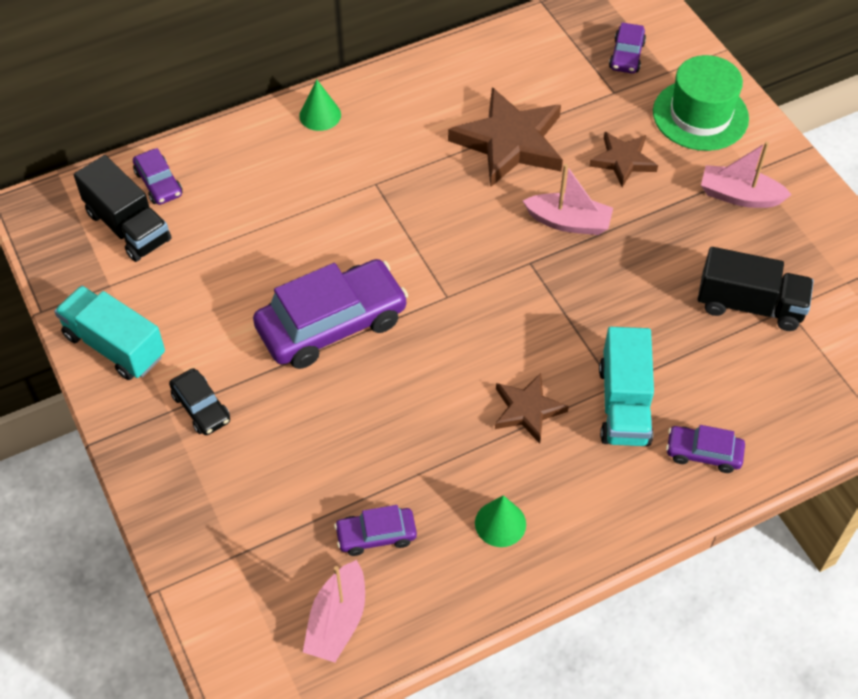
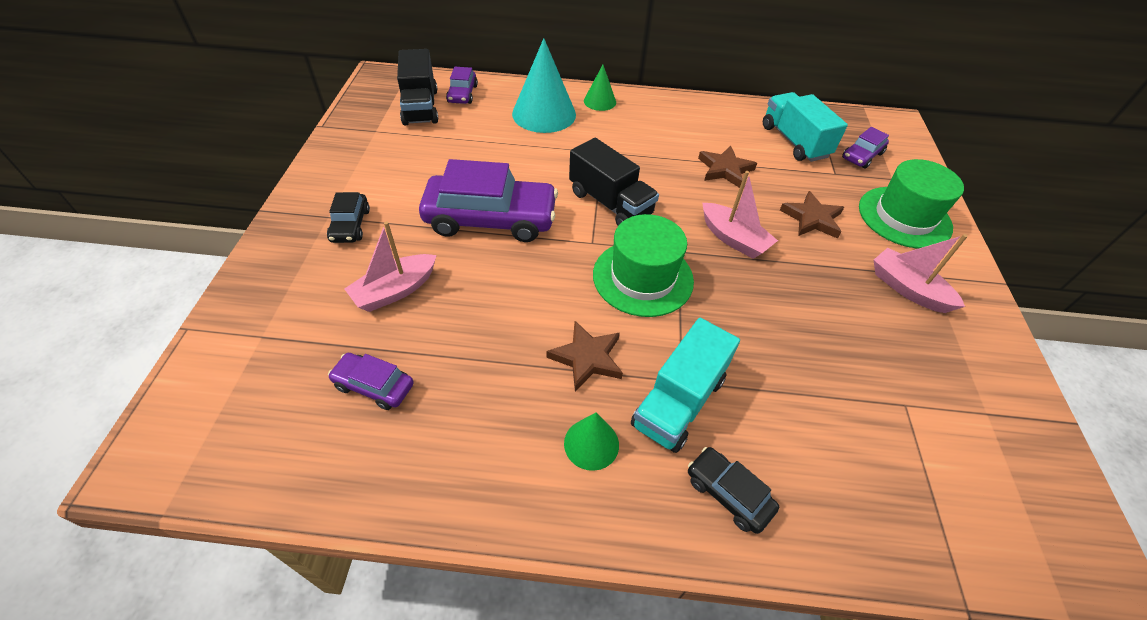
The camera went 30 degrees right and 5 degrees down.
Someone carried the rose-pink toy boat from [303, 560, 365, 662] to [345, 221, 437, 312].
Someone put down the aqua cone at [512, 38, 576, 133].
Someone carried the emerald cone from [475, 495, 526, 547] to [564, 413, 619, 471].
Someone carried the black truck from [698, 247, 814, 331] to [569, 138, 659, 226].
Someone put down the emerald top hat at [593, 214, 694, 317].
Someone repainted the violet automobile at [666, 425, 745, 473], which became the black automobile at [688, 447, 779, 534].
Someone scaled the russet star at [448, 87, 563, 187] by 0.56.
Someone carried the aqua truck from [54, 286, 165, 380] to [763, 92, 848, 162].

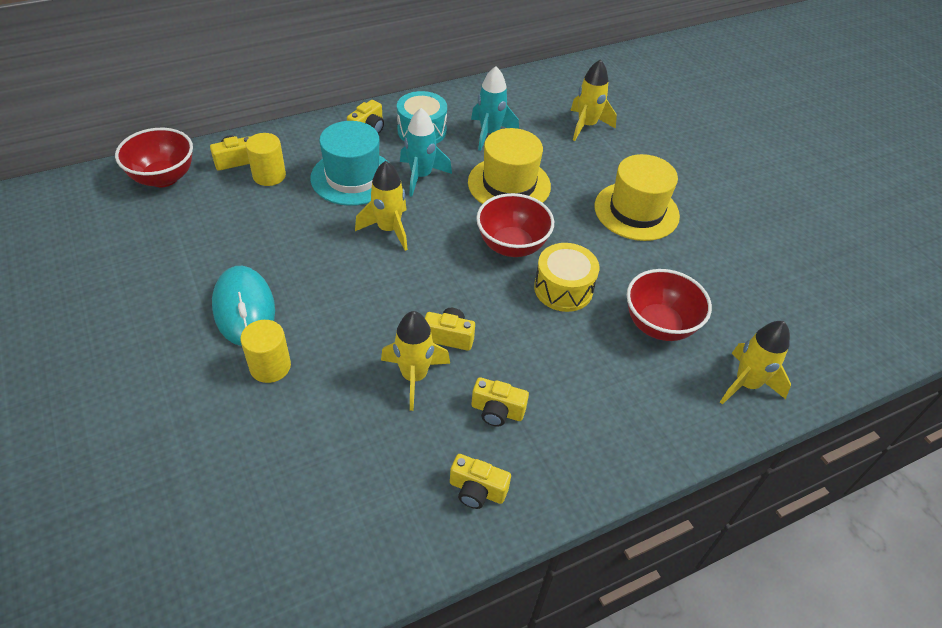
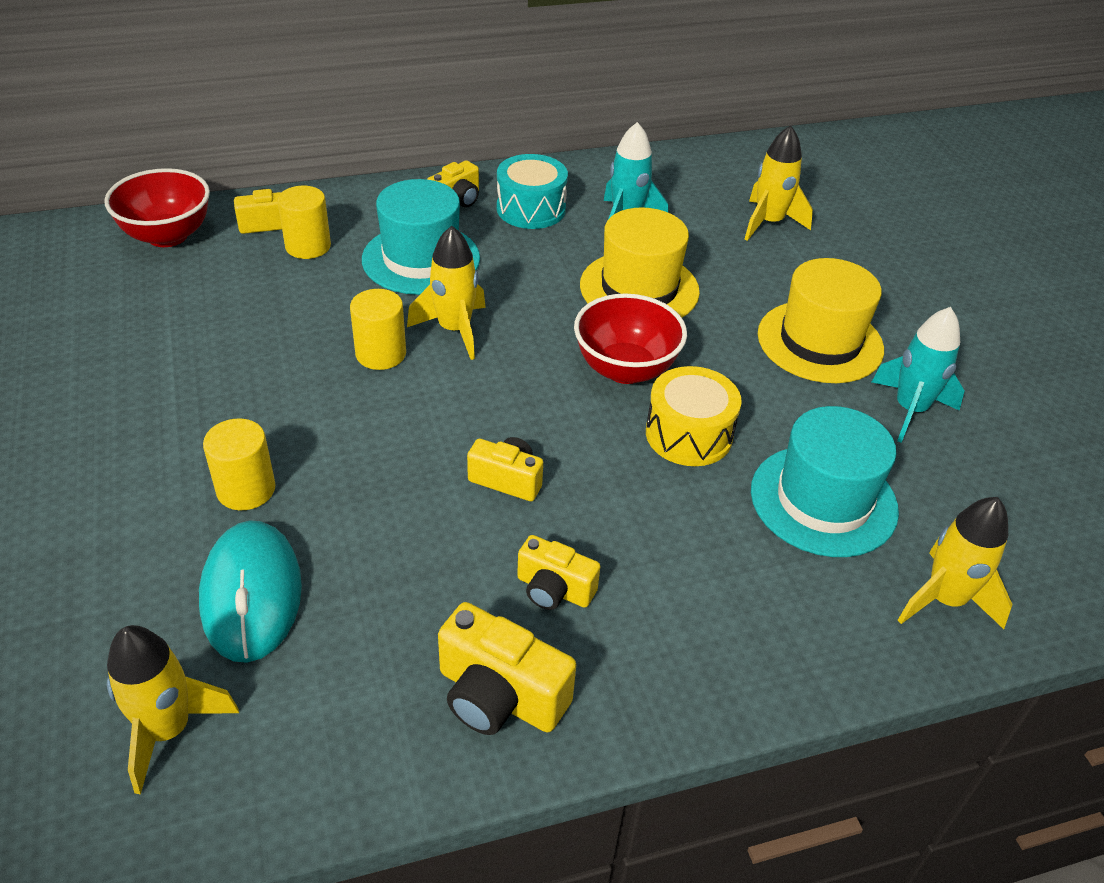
The camera went 10 degrees right and 5 degrees down.
Someone carried the bright yellow spaceship from [381, 311, 450, 411] to [107, 625, 239, 795].
Someone carried the aqua mouse from [212, 266, 275, 346] to [199, 520, 302, 663].
Someone put down the bright yellow solid cylinder at [350, 289, 406, 370].
Someone scaled the bright yellow camera at [450, 454, 511, 509] by 1.55.
Someone swapped the red deep dish at [627, 269, 712, 341] for the aqua top hat at [751, 406, 899, 557].
Someone carried the aqua spaceship from [400, 108, 452, 197] to [872, 307, 965, 443].

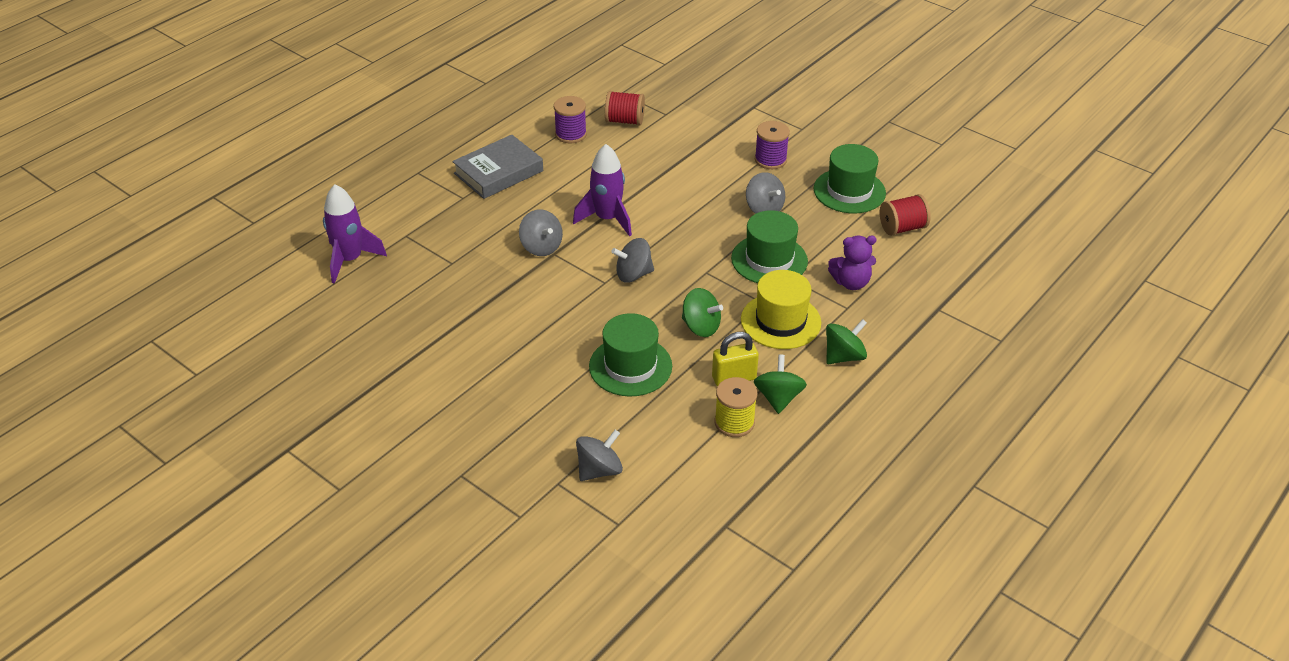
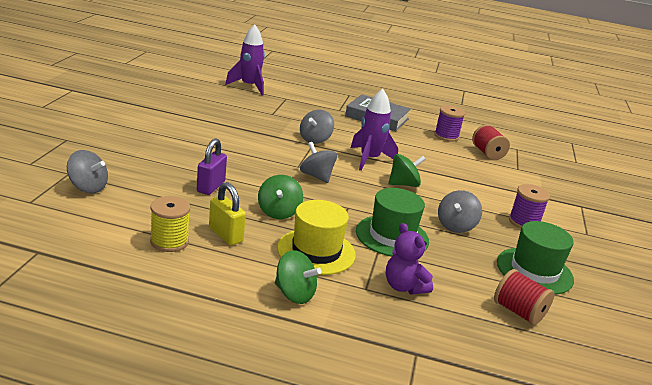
The camera went 60 degrees right and 15 degrees down.
Someone swapped the emerald top hat at [589, 313, 672, 397] for the violet lock at [197, 138, 227, 195].
Someone carried the emerald spinning top from [754, 355, 807, 414] to [389, 154, 426, 187].

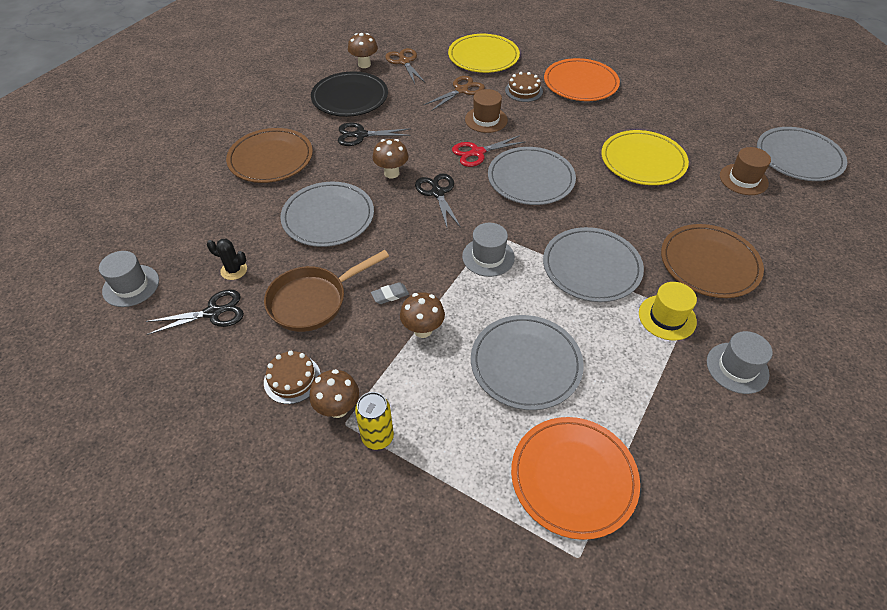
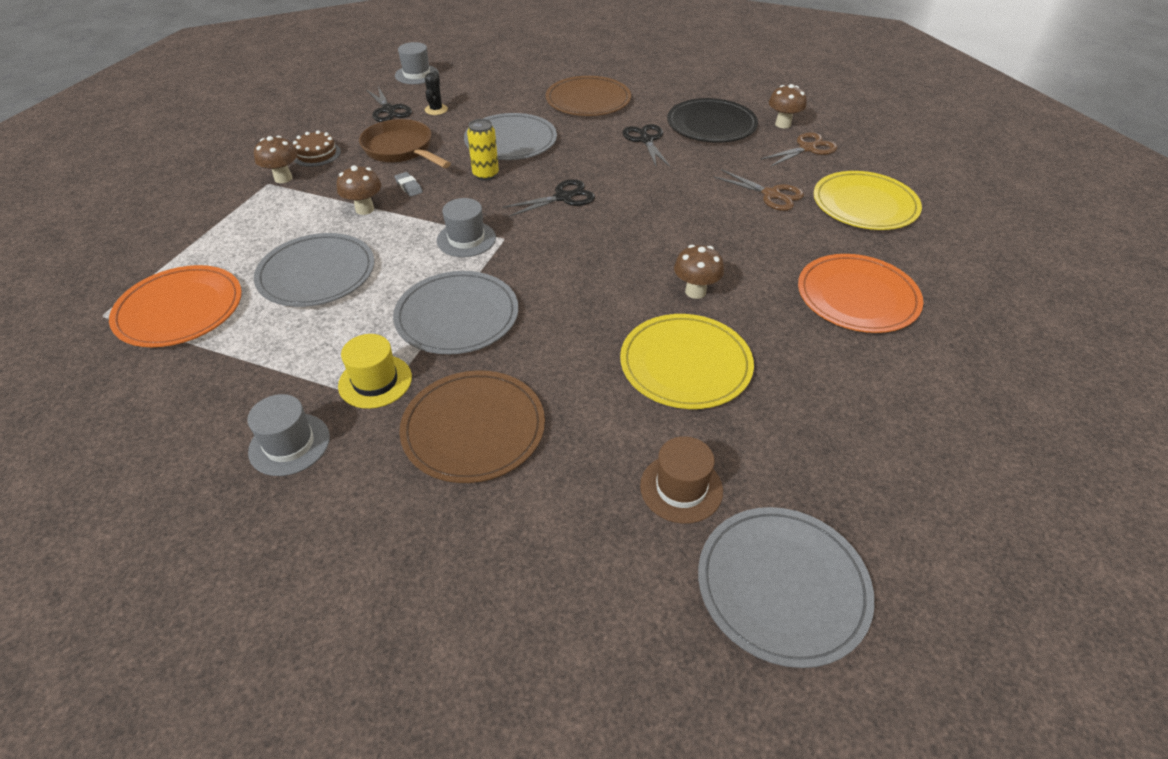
The camera went 80 degrees right and 5 degrees down.
Someone carried the bright yellow tin from [355, 392, 394, 450] to [467, 119, 499, 180].
Someone carried the russet mushroom from [372, 139, 409, 178] to [674, 245, 724, 299].
Someone took away the red scissors at [452, 135, 525, 167].
Someone took away the russet top hat at [465, 89, 508, 133].
Someone took away the grey plate at [488, 147, 576, 205].
Someone took away the russet layer cake at [505, 72, 543, 102].

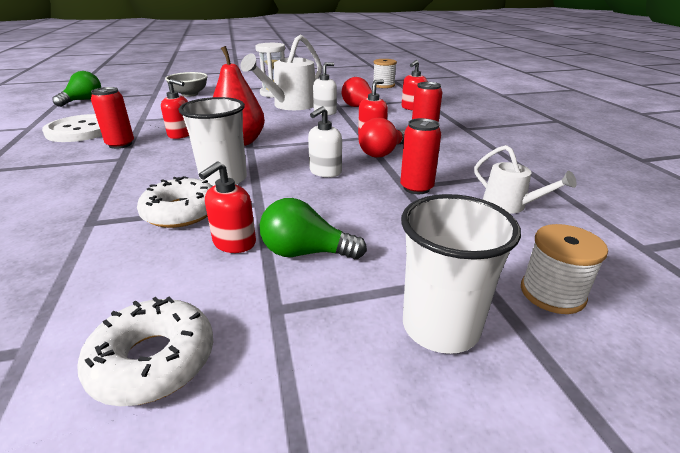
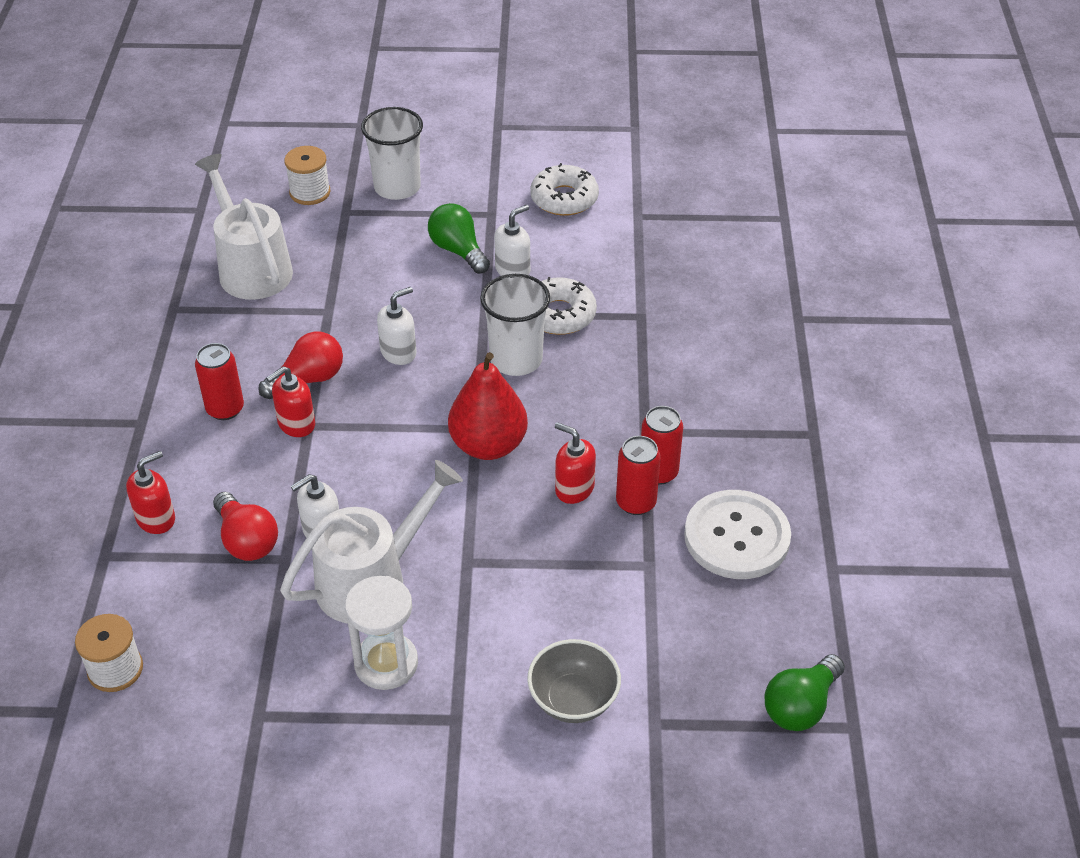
The camera went 165 degrees left and 15 degrees up.
Someone scaled the pure white watering can at [474, 145, 577, 214] by 1.83.
Someone rotated the emerald light bulb at [260, 198, 367, 259] by 150 degrees counterclockwise.
Someone repainted the red soap pump at [199, 161, 256, 253], which became the pure white soap pump at [494, 205, 530, 276].
Someone carried the red tin from [400, 118, 441, 194] to [616, 436, 661, 515].

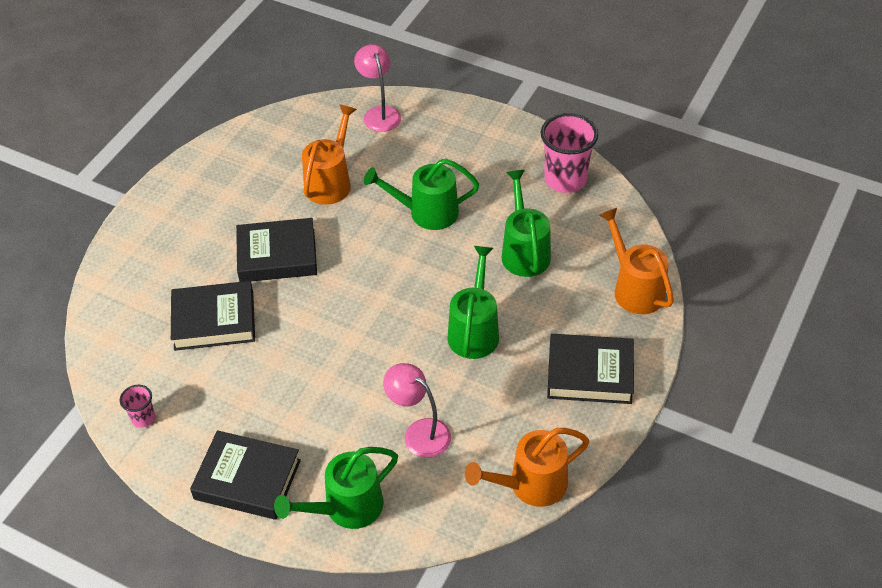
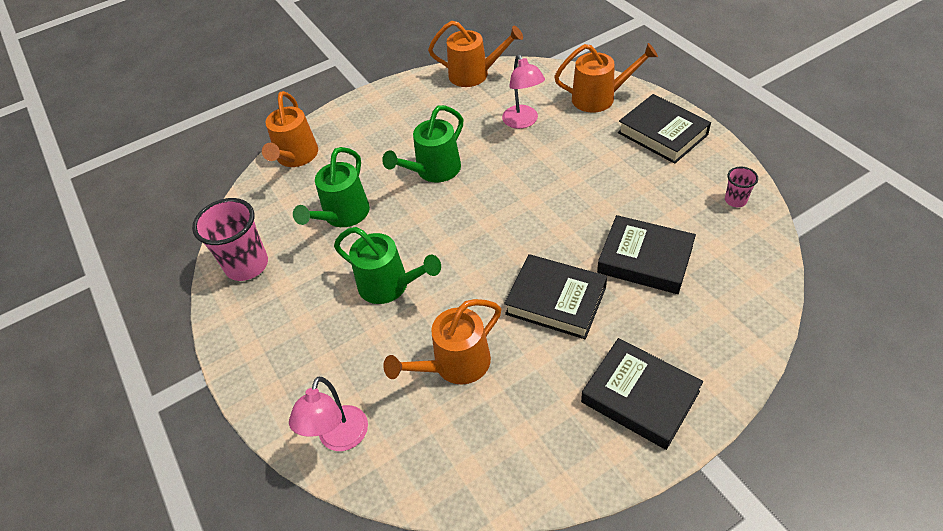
The camera went 145 degrees left and 0 degrees up.
Someone repainted the emerald watering can at [274, 447, 398, 529], which became the orange-coloured watering can at [554, 43, 658, 113].
Someone carried the black hardcover from [547, 334, 634, 404] to [581, 338, 703, 450].

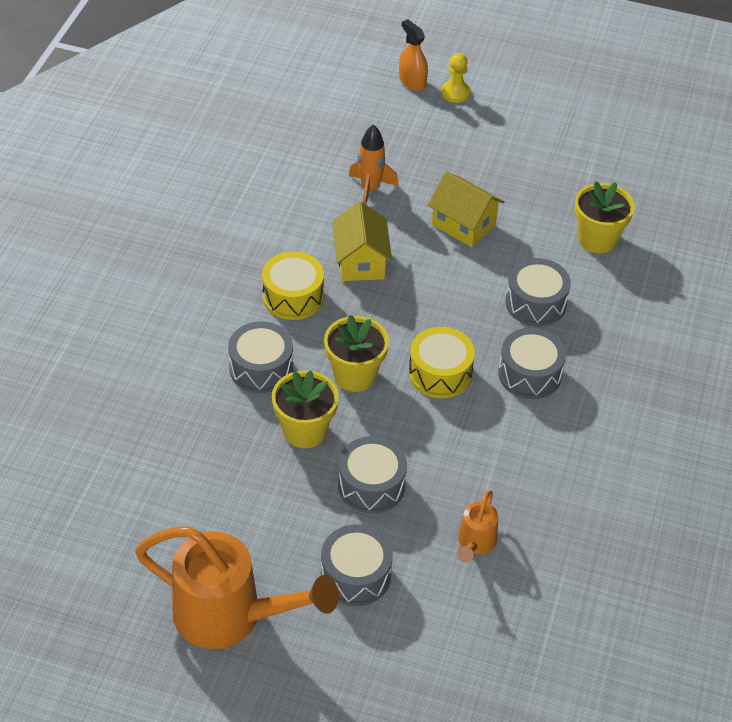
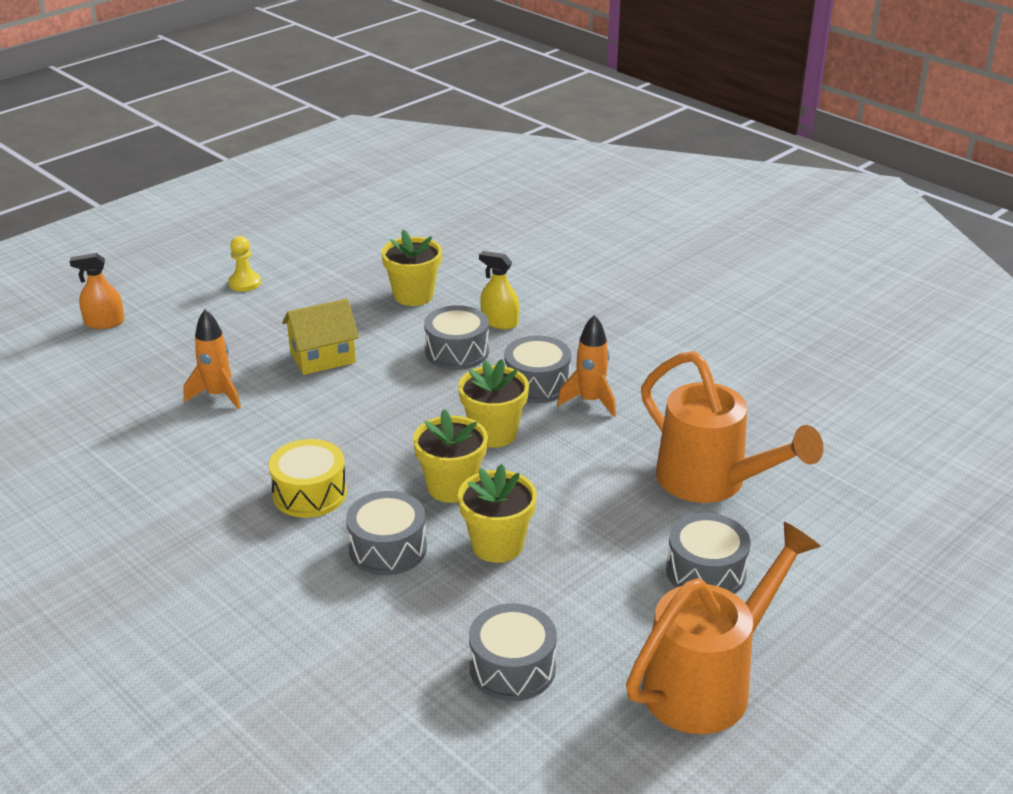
The camera went 60 degrees left and 15 degrees down.
Someone carried the bright yellow game pawn from [441, 53, 471, 103] to [228, 236, 261, 292].
Someone swapped the bright yellow drum at [409, 327, 475, 398] for the bright yellow flower pot at [458, 359, 529, 448].
Someone carried the grey drum from [338, 436, 407, 514] to [469, 603, 557, 701].
Someone put down the bright yellow spray cleaner at [479, 251, 519, 329].
Someone put down the orange-coloured spaceship at [557, 315, 616, 417].
Someone scaled the orange-coloured watering can at [457, 490, 498, 563] by 2.12.
Someone took away the bright yellow cottage at [332, 202, 392, 281].

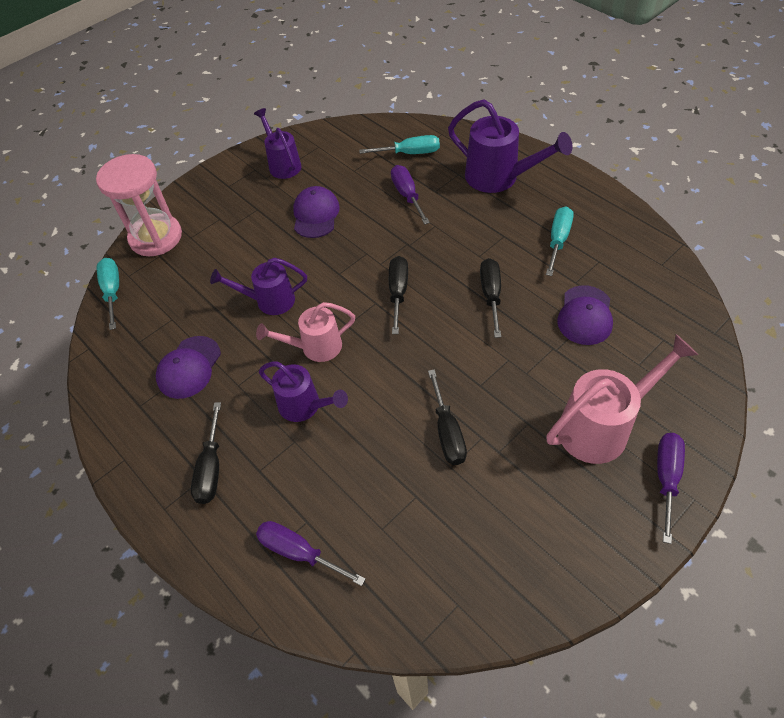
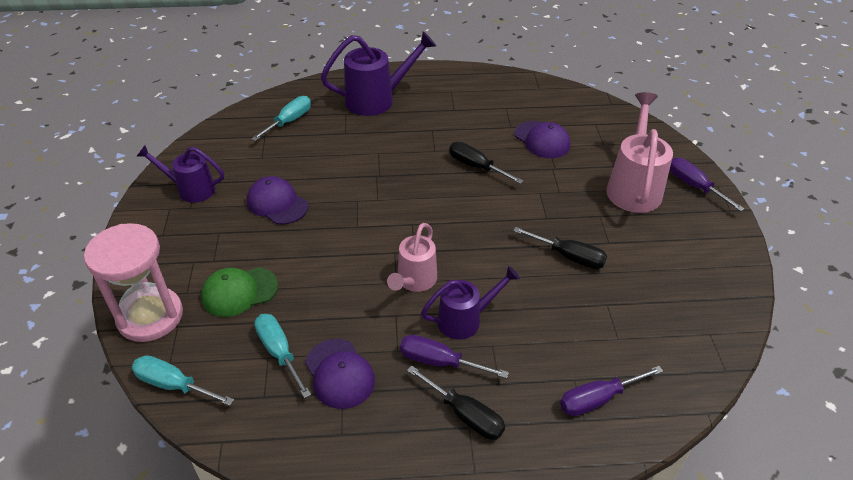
The camera went 55 degrees left and 10 degrees down.
Someone put down the emerald cap at [201, 267, 278, 317].
Someone carried the aqua screwdriver from [546, 206, 574, 276] to [254, 314, 311, 398].
Someone carried the violet screwdriver from [391, 165, 430, 225] to [400, 335, 509, 379].
Someone took away the violet watering can at [210, 258, 307, 315].
Someone took away the black screwdriver at [389, 256, 408, 334].

